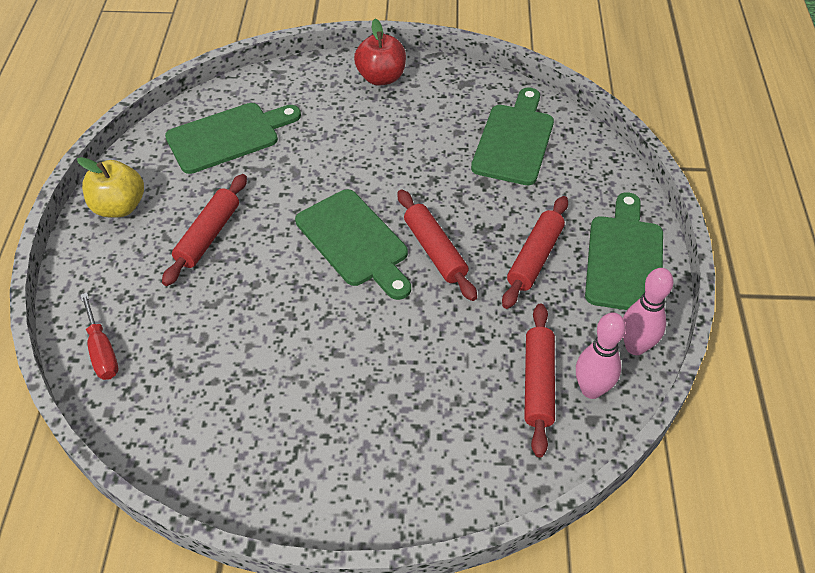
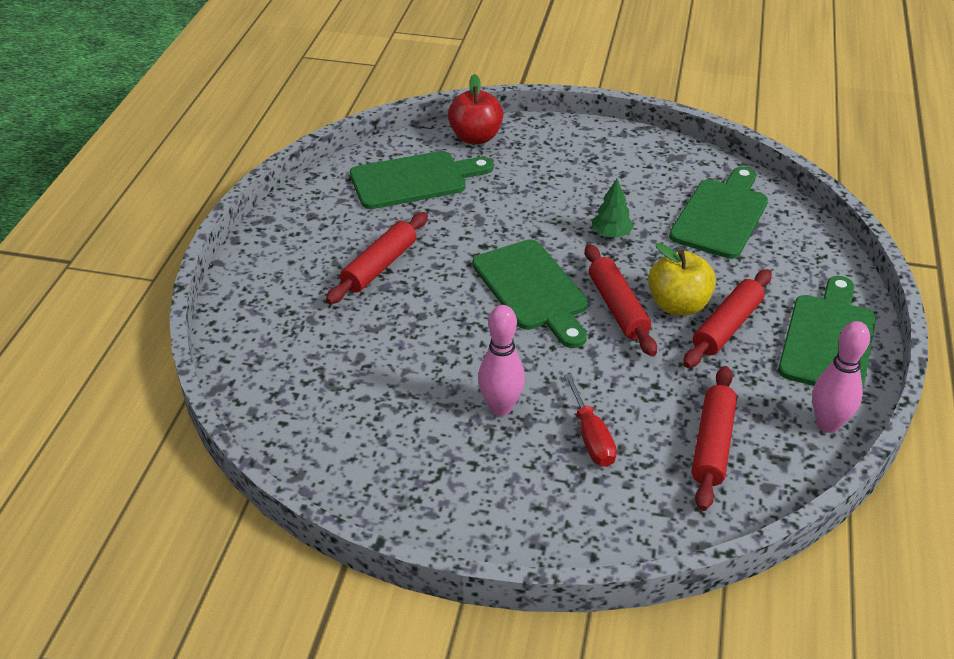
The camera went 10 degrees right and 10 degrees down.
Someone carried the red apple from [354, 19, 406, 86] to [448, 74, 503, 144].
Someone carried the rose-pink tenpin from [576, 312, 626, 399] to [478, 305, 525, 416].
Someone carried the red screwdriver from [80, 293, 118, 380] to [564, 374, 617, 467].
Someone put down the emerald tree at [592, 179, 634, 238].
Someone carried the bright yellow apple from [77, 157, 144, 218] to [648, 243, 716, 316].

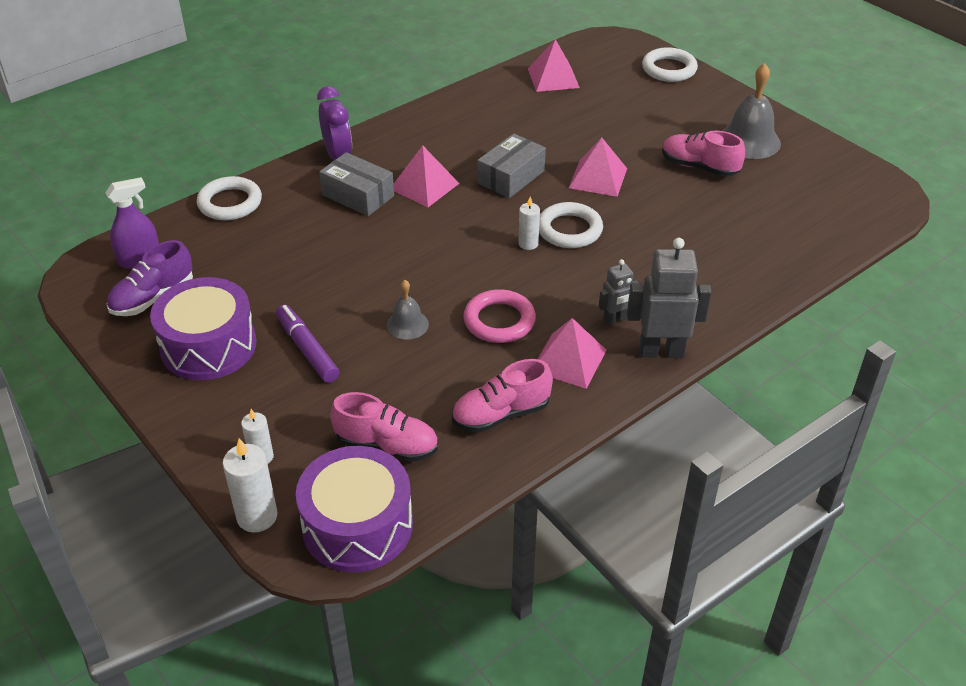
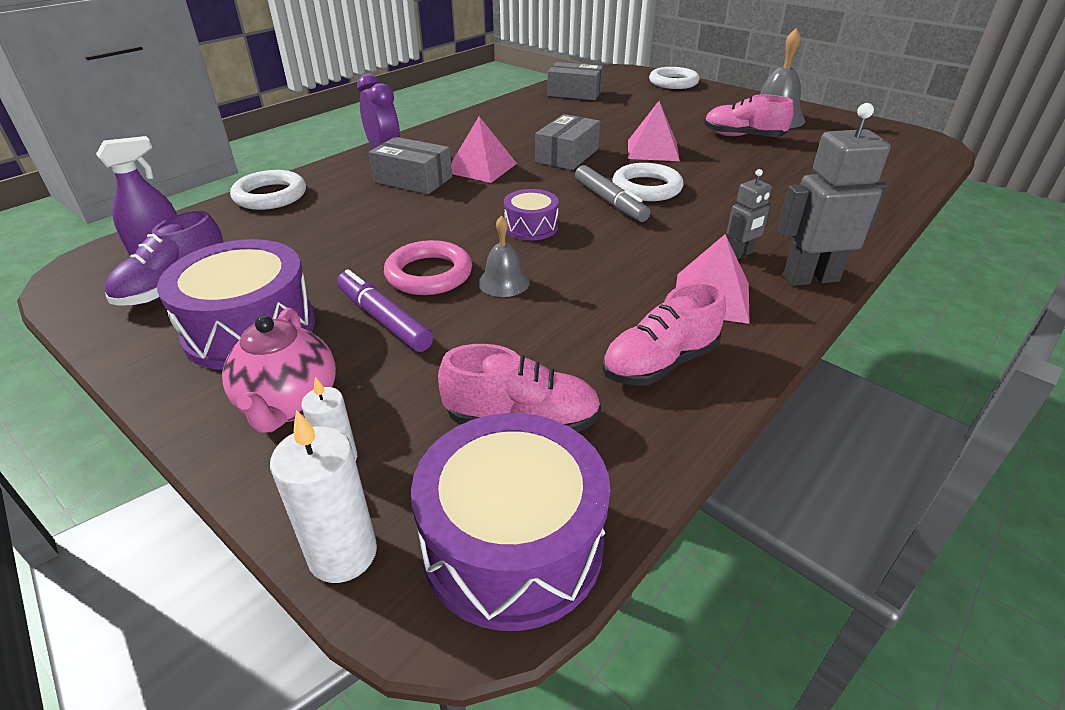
The camera went 10 degrees left and 5 degrees down.
Someone put down the rose-pink teapot at [222, 308, 336, 433].
Someone carried the rose-pink torus from [463, 289, 536, 343] to [384, 240, 472, 295].
Someone put down the violet drum at [504, 189, 559, 240].
Someone swapped the rose-pink pyramid at [528, 39, 580, 92] for the grey box at [547, 62, 604, 100].
Someone swapped the pure white candle at [518, 197, 540, 250] for the grey marker at [575, 165, 650, 222].

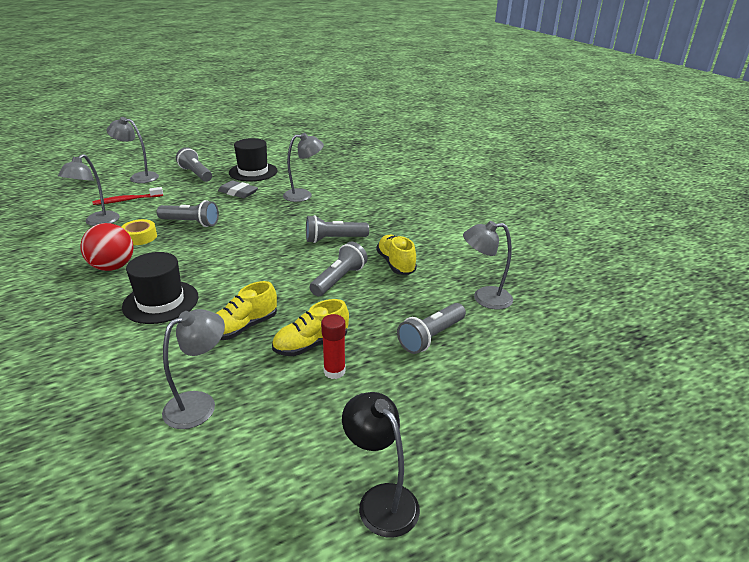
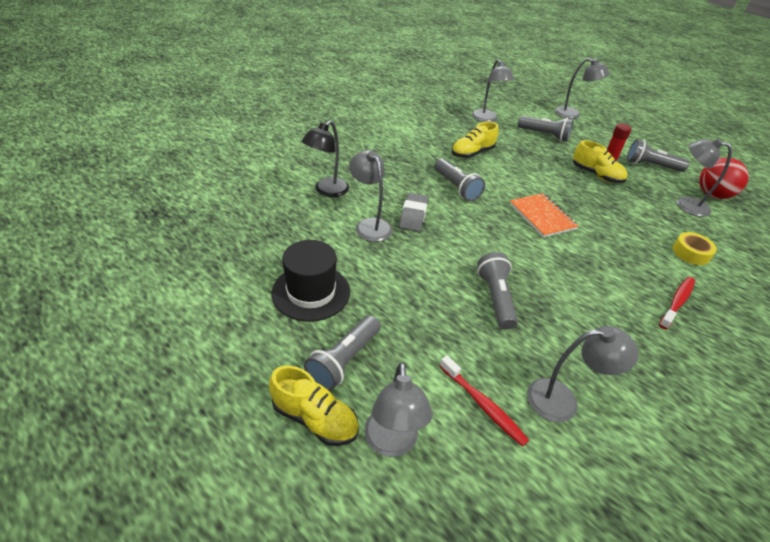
The camera went 110 degrees left and 10 degrees up.
Someone carried the bright yellow shoe from [216, 281, 277, 340] to [269, 365, 359, 446].
Someone carried the black reading lamp from [342, 392, 420, 538] to [302, 120, 349, 197].
Someone carried the grey pencil eraser from [218, 180, 258, 198] to [399, 193, 429, 231].
Someone put down the orange-coloured notepad at [510, 193, 578, 238].
Someone put down the grey reading lamp at [555, 58, 610, 119].
Someone carried the grey torch from [309, 242, 368, 296] to [627, 139, 690, 172].
Someone put down the red dental brush at [659, 277, 695, 329].
Someone carried the bright yellow sticky tape from [121, 219, 157, 245] to [673, 232, 717, 265].
Someone carried the red play ball from [80, 223, 134, 271] to [699, 157, 749, 199].
Someone took away the black top hat at [122, 252, 199, 324].

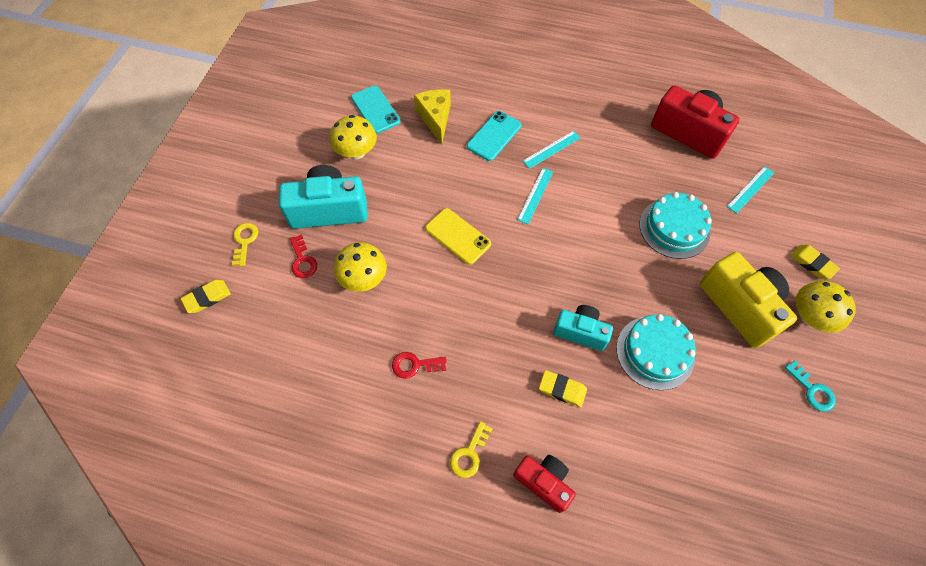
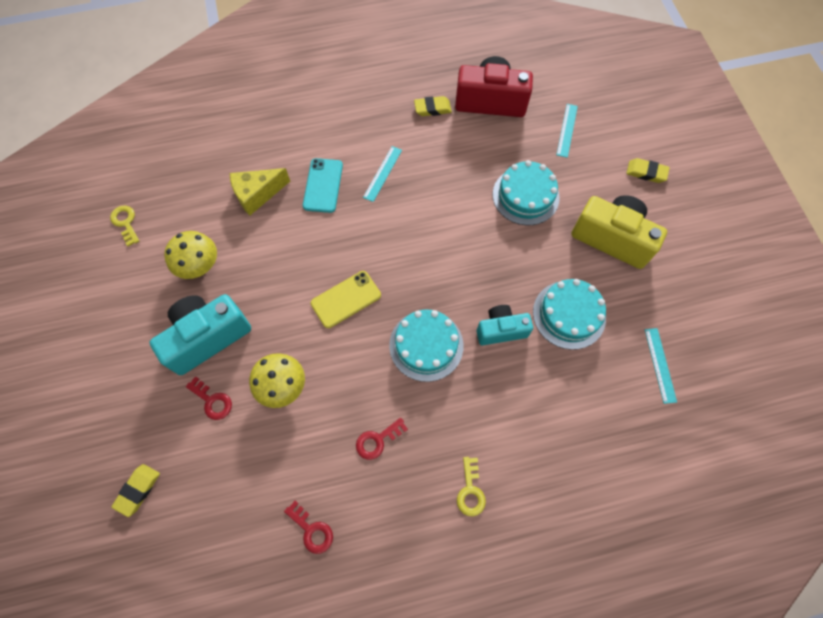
The camera went 30 degrees left and 5 degrees up.
Someone carried the bright yellow key from [232, 223, 258, 266] to [110, 206, 139, 246].
Someone rotated the bright yellow cheese wedge at [414, 89, 451, 144] by 75 degrees counterclockwise.
Someone put down the red key at [284, 501, 333, 554].
Someone rotated the bright yellow mobile phone at [425, 208, 491, 265] by 45 degrees counterclockwise.
Someone put down the aqua layer cake at [389, 310, 463, 382].
Someone carried the bright yellow pencil eraser from [539, 370, 587, 407] to [414, 96, 452, 116].
Someone carried the aqua measuring stick from [517, 168, 553, 224] to [645, 328, 677, 404].
Someone took away the aqua mobile phone at [351, 85, 401, 134].
Someone took away the red camera at [513, 455, 576, 513].
Someone took away the aqua key at [785, 360, 836, 412].
Someone took away the bright yellow mushroom at [796, 281, 856, 333].

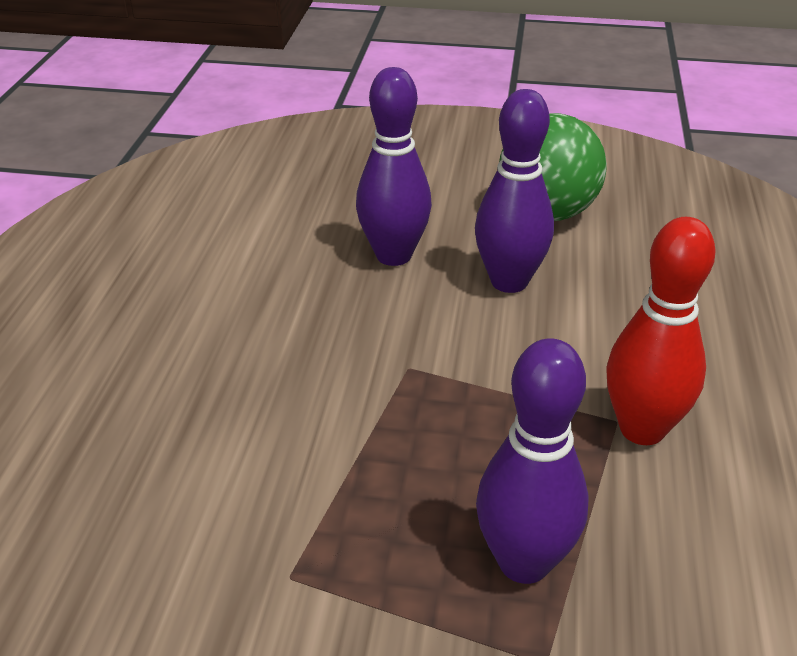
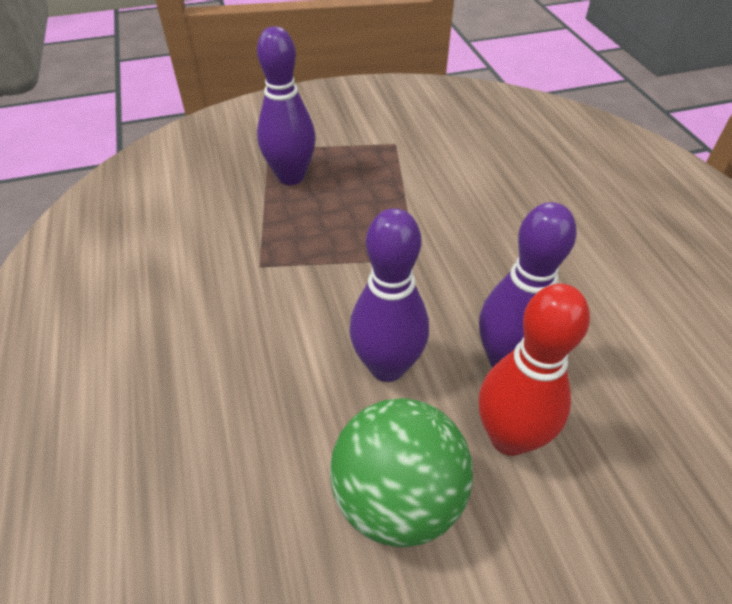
The camera went 155 degrees right and 10 degrees up.
Someone carried the red tenpin from [606, 217, 716, 445] to [479, 284, 590, 456].

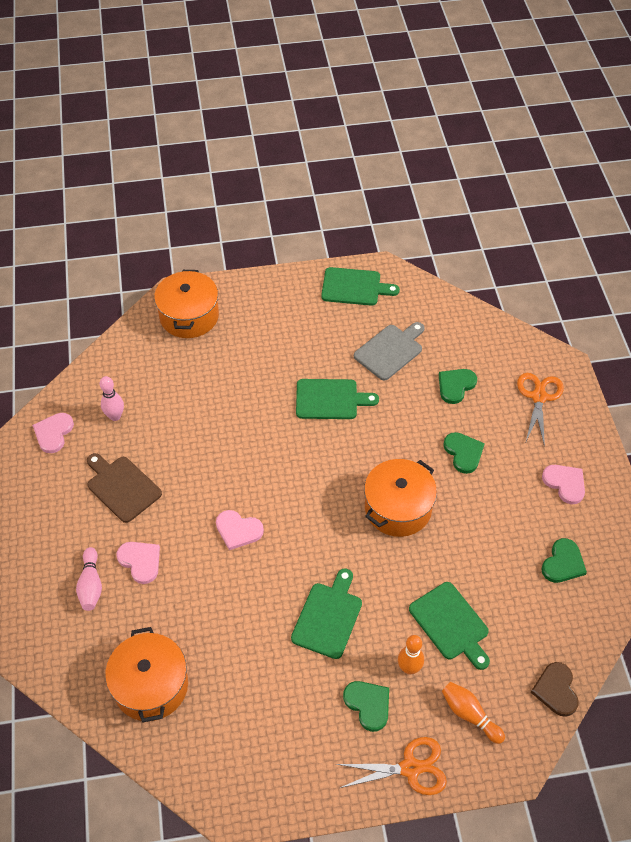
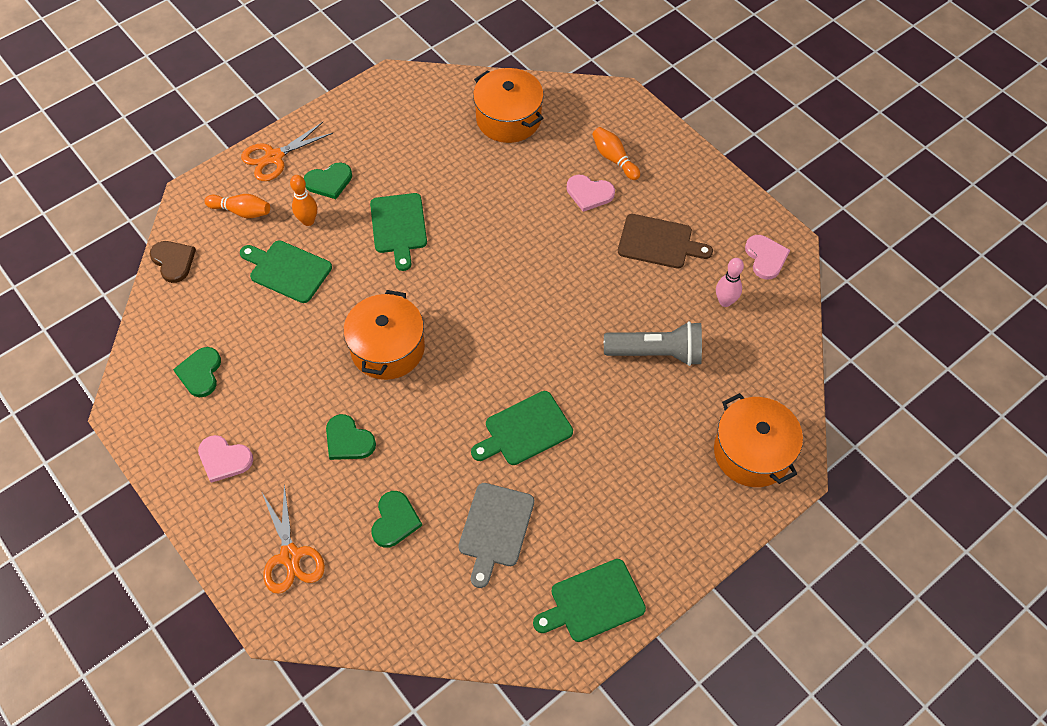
The camera went 150 degrees right and 5 degrees up.
Someone rotated the emerald heart shape at [343, 681, 389, 732] by 45 degrees counterclockwise.
Someone repainted the rose-pink tenpin at [76, 547, 102, 611], which became the orange-coloured tenpin at [592, 127, 640, 180].
Someone put down the grey torch at [604, 321, 702, 366].
Someone took away the rose-pink heart shape at [216, 510, 264, 550].

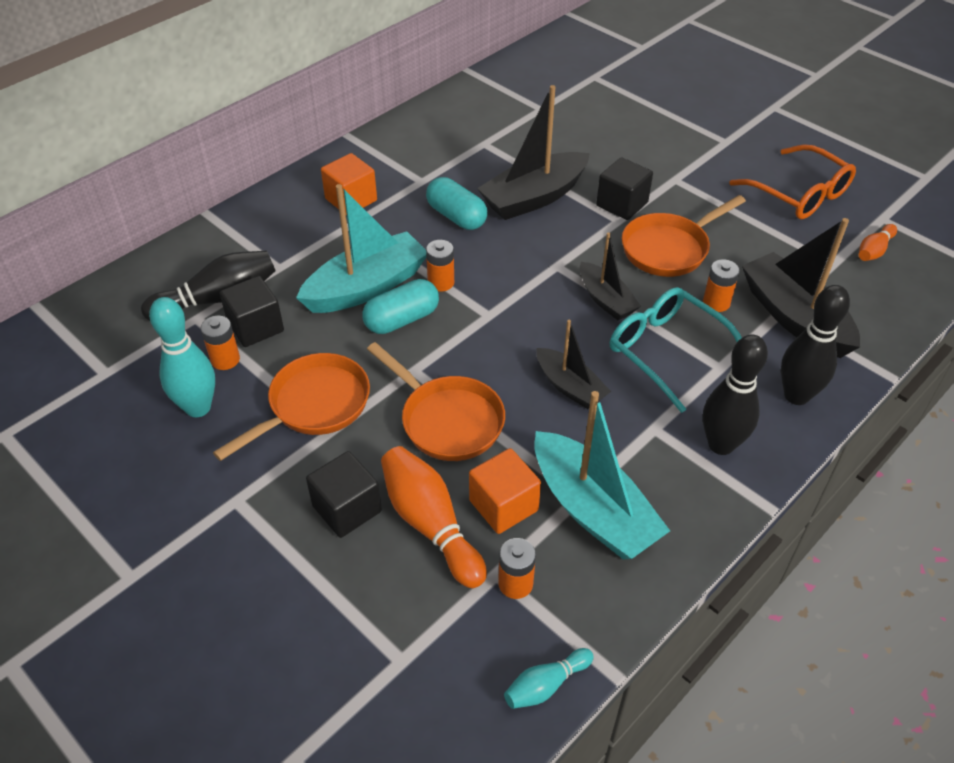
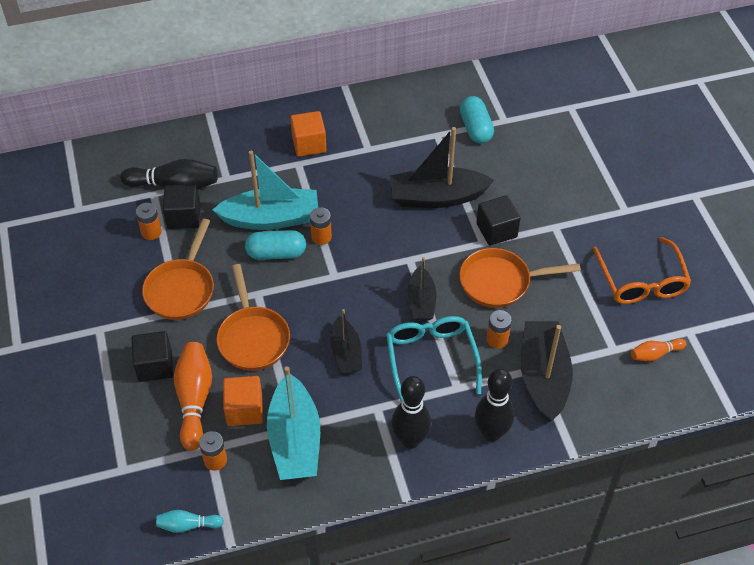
The camera went 30 degrees right and 5 degrees up.
Someone rotated the orange-coloured pan at [213, 353, 370, 461] by 120 degrees clockwise.
Someone carried the aqua pill from [426, 177, 487, 230] to [460, 96, 494, 143].
Someone took away the aqua tenpin at [149, 297, 215, 417].

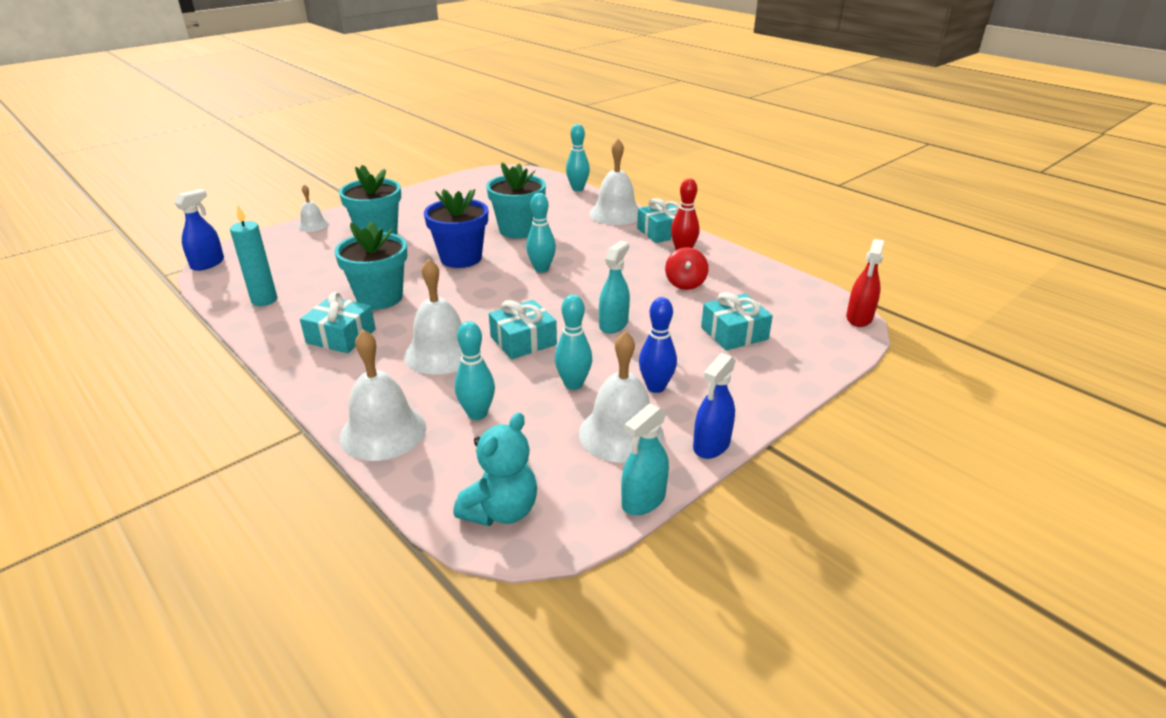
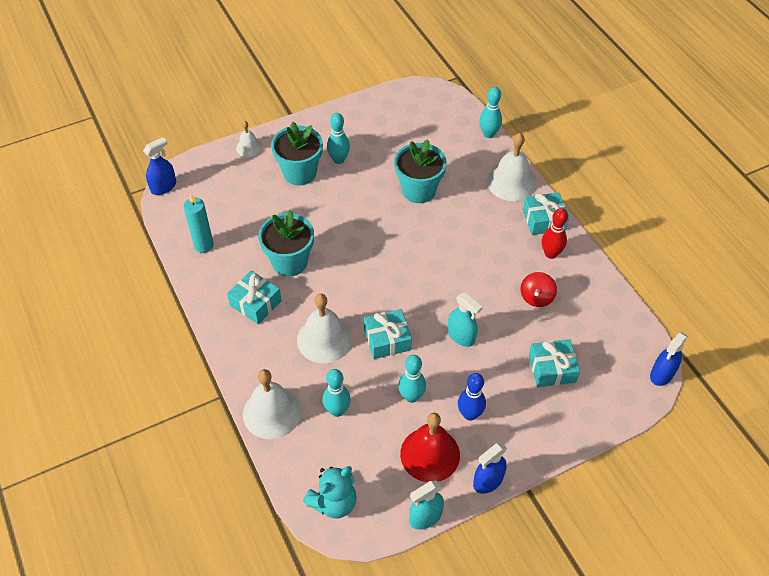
The camera went 15 degrees right and 20 degrees up.
Someone carried the aqua tenpin from [526, 193, 556, 273] to [327, 113, 350, 164].
Someone repainted the pure white bell at [579, 331, 664, 463], which became the red bell at [400, 413, 460, 482].
Someone rotated the aqua spray cleaner at [599, 241, 630, 334] by 90 degrees clockwise.
Someone repainted the red spray cleaner at [846, 239, 884, 327], which became the royal blue spray cleaner at [650, 332, 688, 386].
Someone took away the royal blue flower pot at [424, 189, 488, 268].

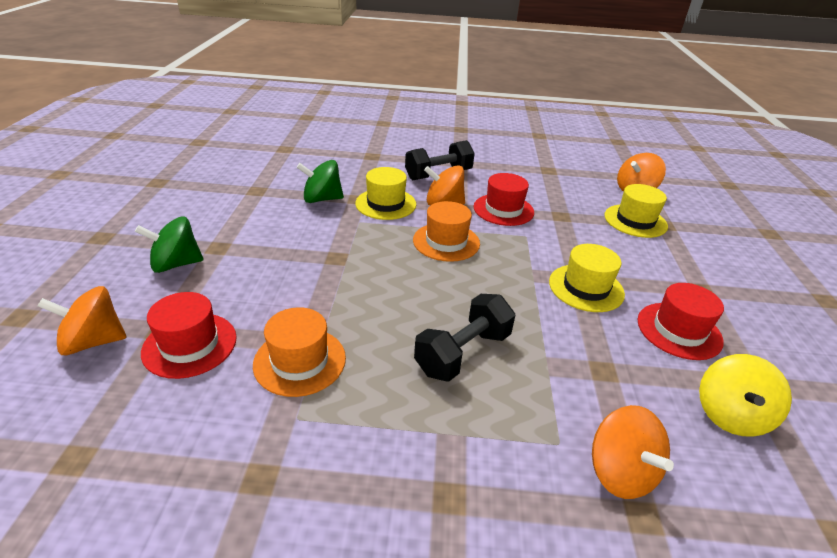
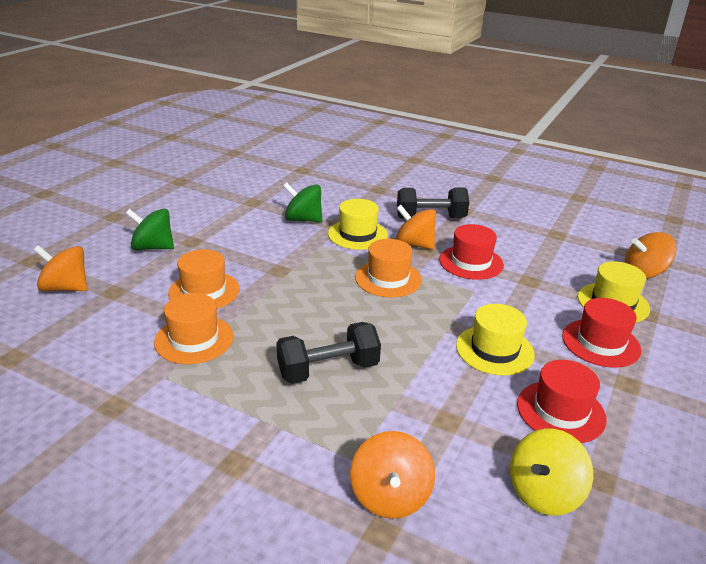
The camera went 25 degrees right and 5 degrees down.
Someone put down the orange-coloured top hat at [168, 249, 240, 309].
Someone carried the red top hat from [141, 292, 237, 379] to [562, 298, 641, 368].

